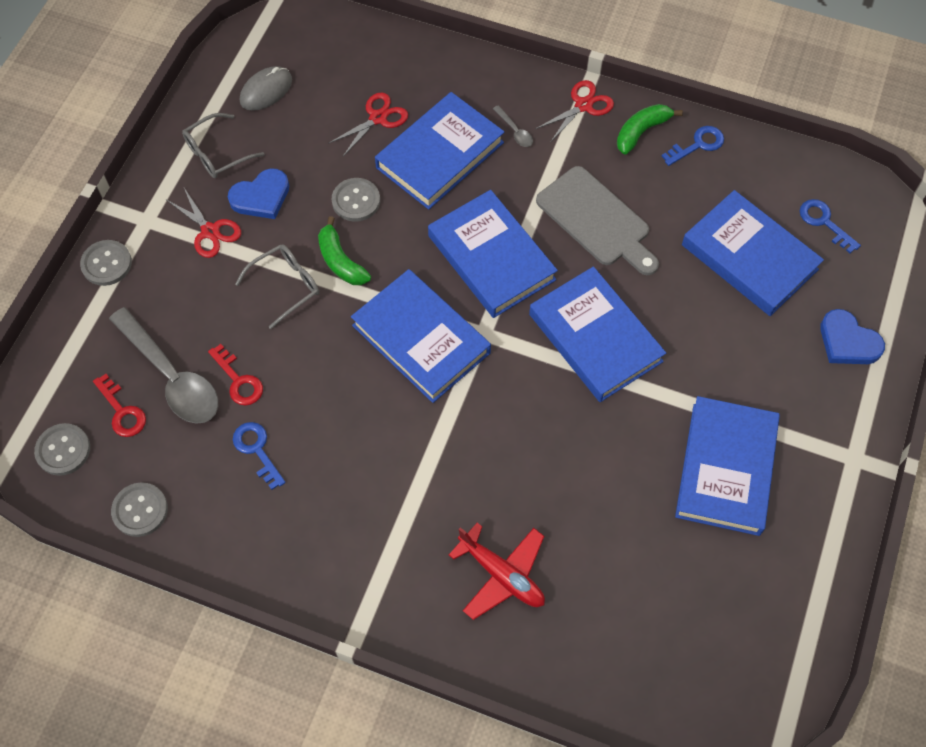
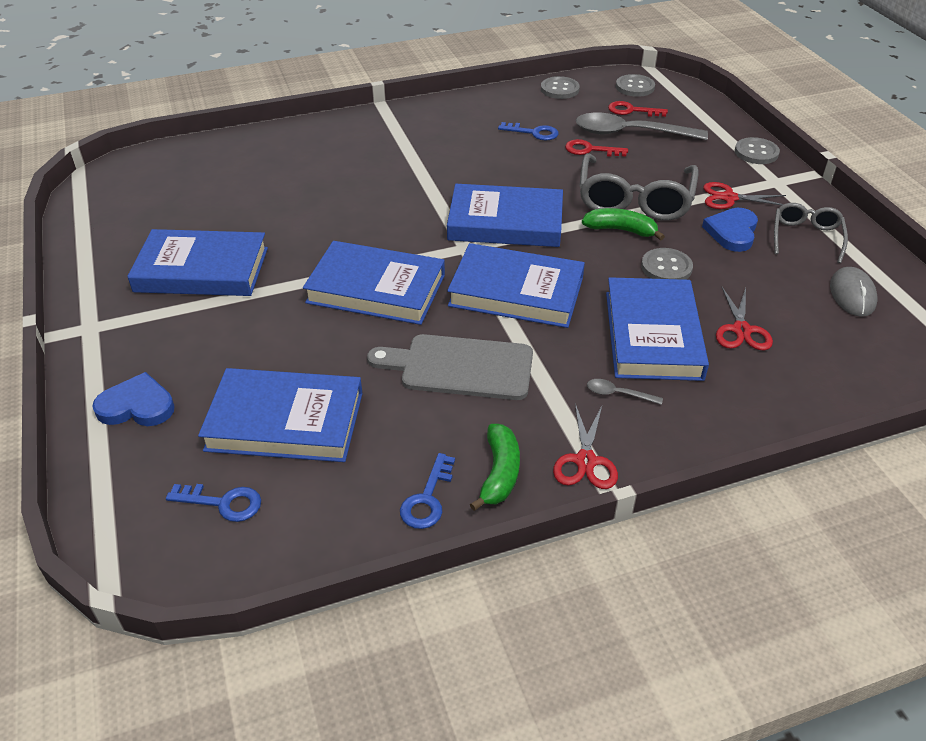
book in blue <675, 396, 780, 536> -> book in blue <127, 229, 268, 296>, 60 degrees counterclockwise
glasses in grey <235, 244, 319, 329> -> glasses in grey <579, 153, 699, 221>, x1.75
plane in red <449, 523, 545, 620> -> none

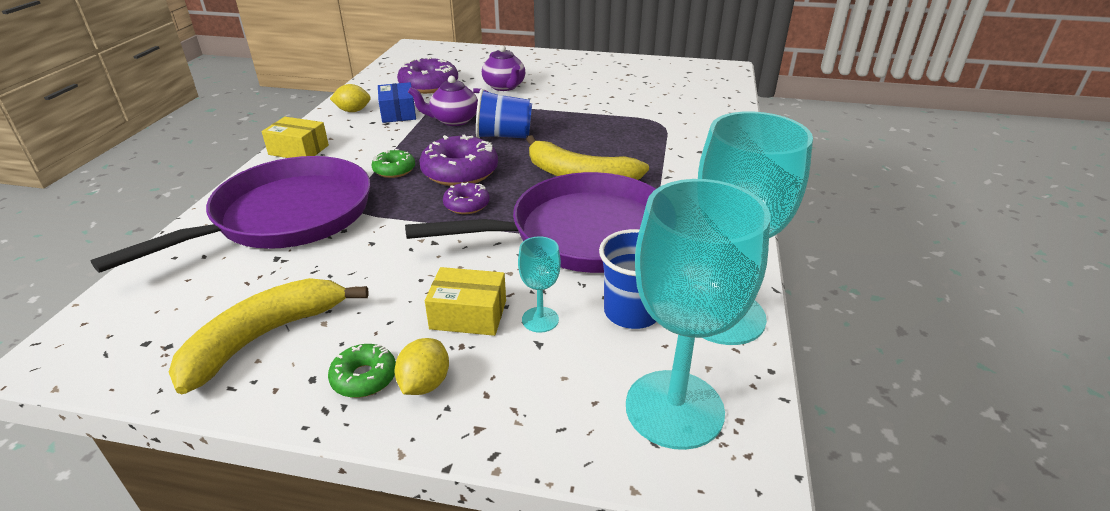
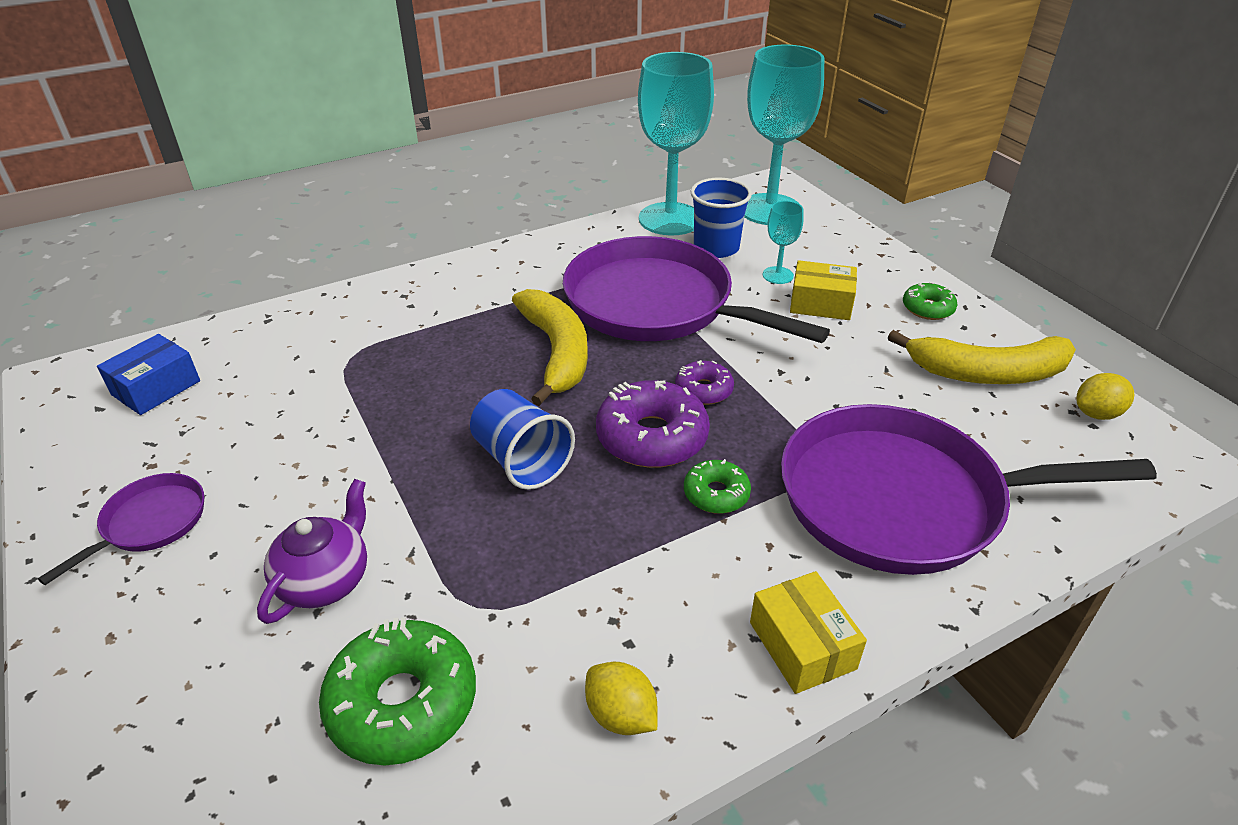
none -> pan in purple <38, 473, 204, 585>
box in blue <378, 82, 416, 123> -> box in blue <97, 334, 200, 415>, moved
donut in purple <397, 56, 458, 94> -> donut in green <319, 617, 476, 765>
box in yellow <425, 267, 506, 336> -> box in yellow <790, 260, 857, 320>, 45 degrees counterclockwise
lemon in yellow <394, 338, 449, 395> -> lemon in yellow <1076, 373, 1134, 420>, moved
teapot in purple <408, 76, 488, 126> -> none

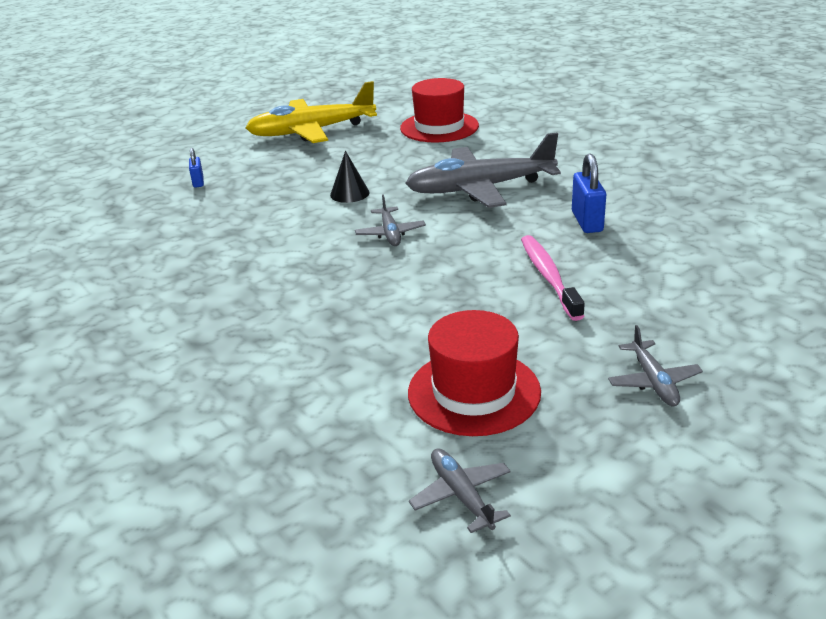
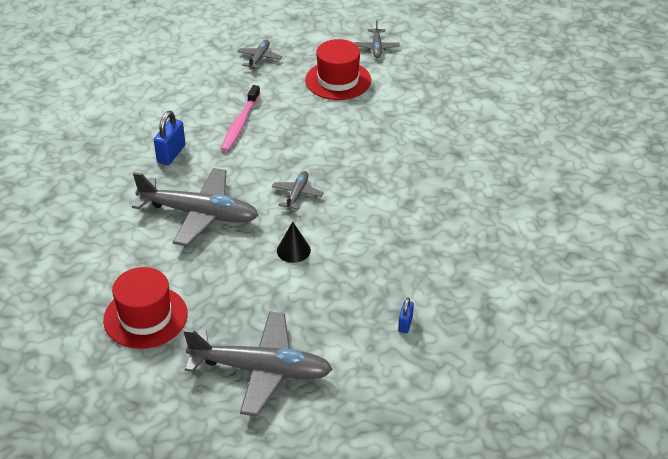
plane in yellow <246, 81, 377, 143> -> plane in grey <183, 311, 333, 416>

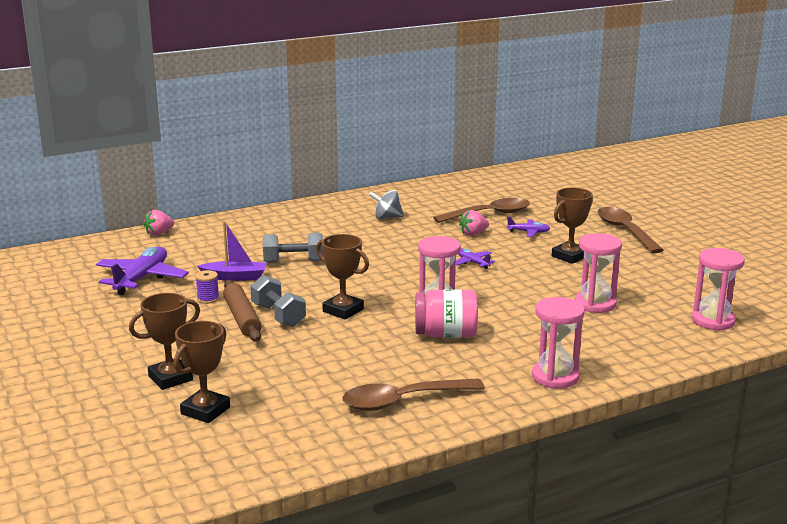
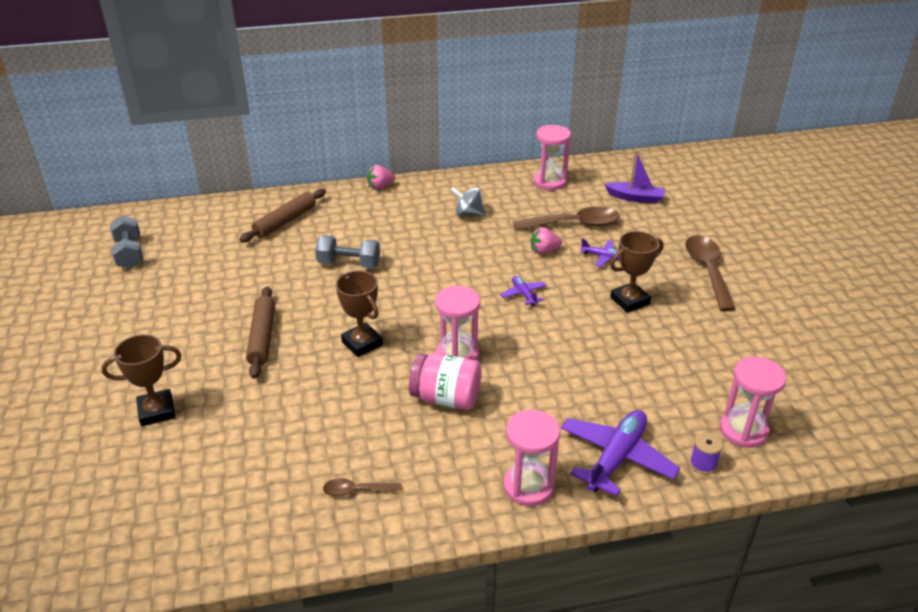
dumbbell in grey <250, 275, 306, 327> -> dumbbell in grey <110, 215, 143, 269>, moved
none -> rolling pin in brown <239, 189, 326, 242>
spoon in brown <342, 378, 485, 411> -> spoon in brown <323, 478, 402, 497>, x0.51
strawberry in pink <144, 210, 174, 236> -> strawberry in pink <367, 165, 395, 189>, moved
hourglass in pink <575, 233, 622, 313> -> hourglass in pink <534, 125, 571, 190>, moved
plane in purple <96, 247, 189, 295> -> plane in purple <561, 410, 680, 496>, moved
boat in purple <197, 221, 267, 281> -> boat in purple <604, 151, 665, 204>, moved
spool in purple <195, 270, 219, 304> -> spool in purple <690, 432, 723, 474>, moved
trophy in brown <174, 321, 230, 423> -> none

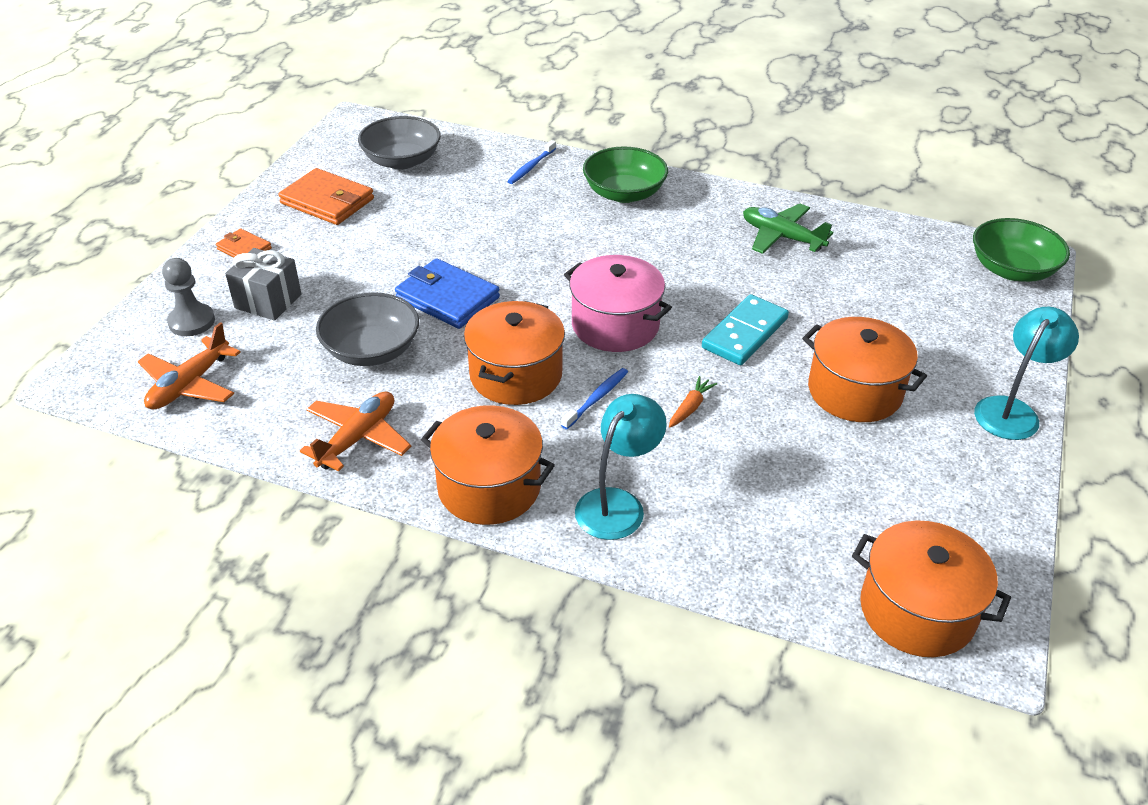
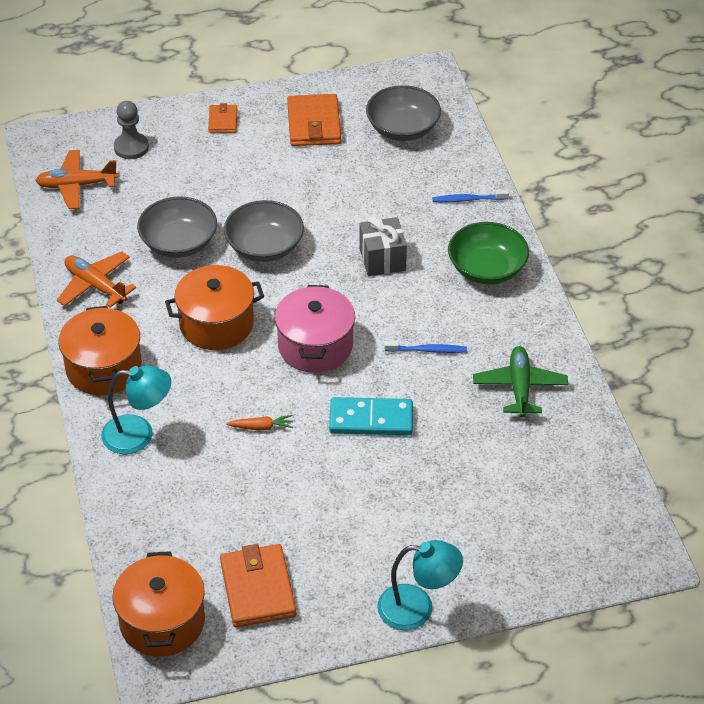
plane in orange <300, 392, 411, 471> -> plane in orange <57, 252, 136, 308>, 135 degrees counterclockwise
none -> wallet in orange <220, 544, 296, 628>
wallet in blue <395, 258, 500, 329> -> bowl in grey <224, 200, 304, 262>
gift in grey <225, 248, 301, 321> -> gift in grey <359, 216, 407, 276>, moved
toothbrush in blue <561, 368, 628, 429> -> toothbrush in blue <384, 341, 467, 353>, moved
pot in orange <802, 317, 927, 422> -> none
bowl in green <973, 218, 1070, 282> -> none

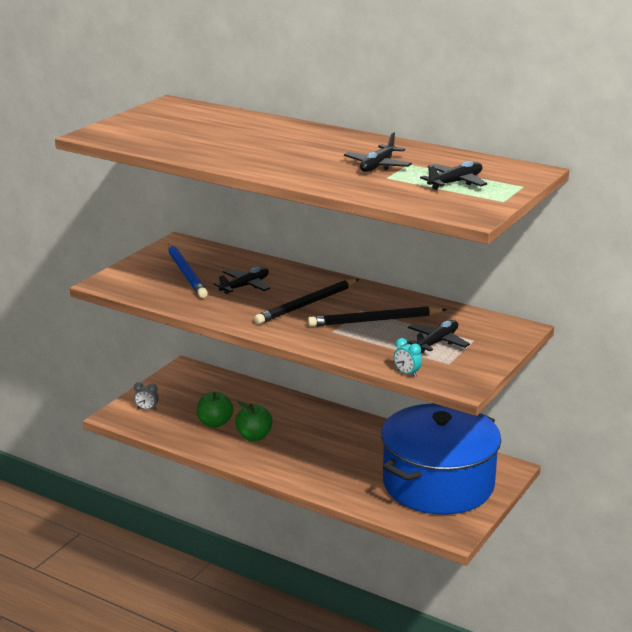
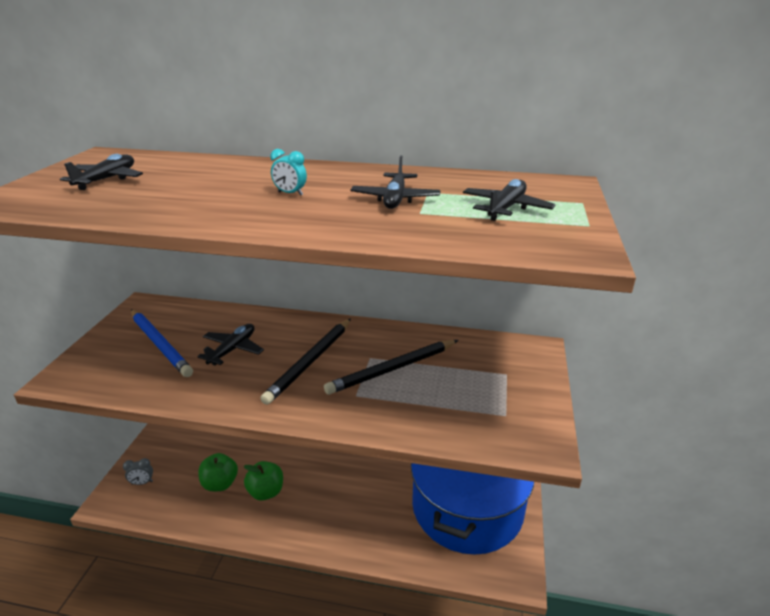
plane in black <407, 320, 470, 353> -> plane in black <60, 154, 143, 190>, moved
clock in turquoise <394, 338, 422, 377> -> clock in turquoise <270, 149, 307, 195>, moved

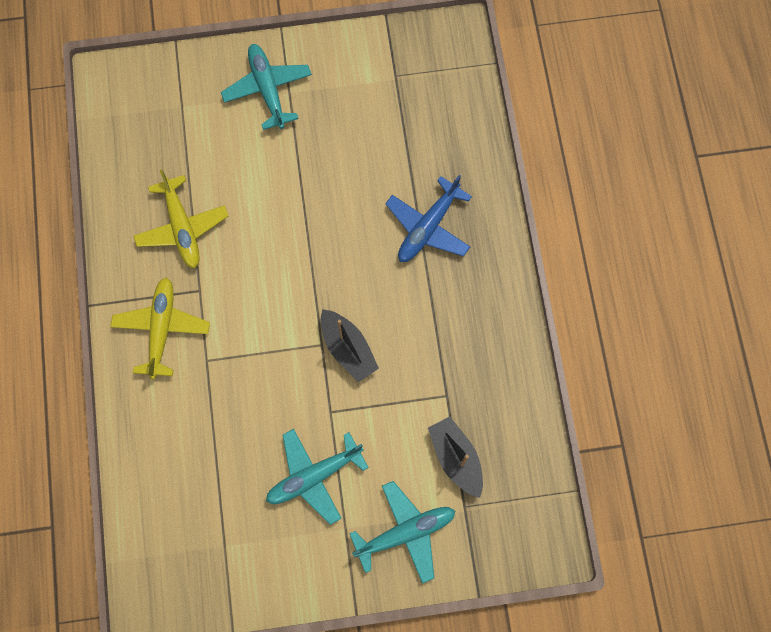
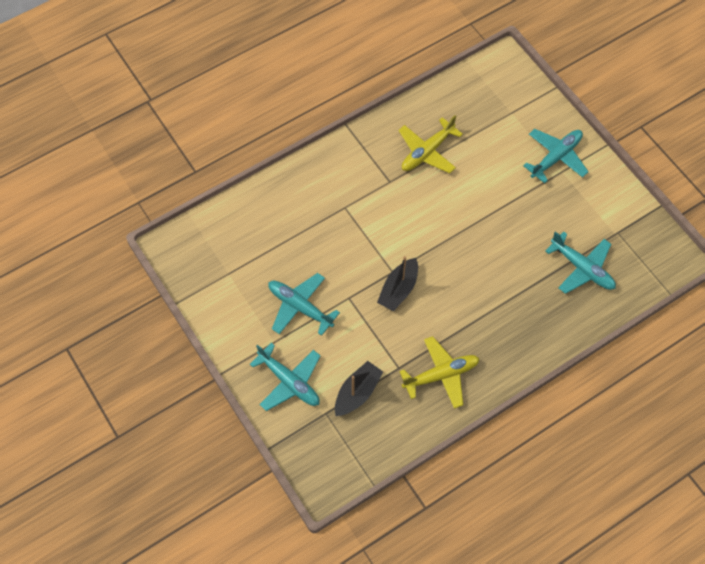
plane in yellow <111, 277, 210, 379> -> plane in yellow <399, 336, 480, 409>, moved
none -> plane in turquoise <545, 231, 616, 294>
plane in blue <385, 175, 472, 262> -> none

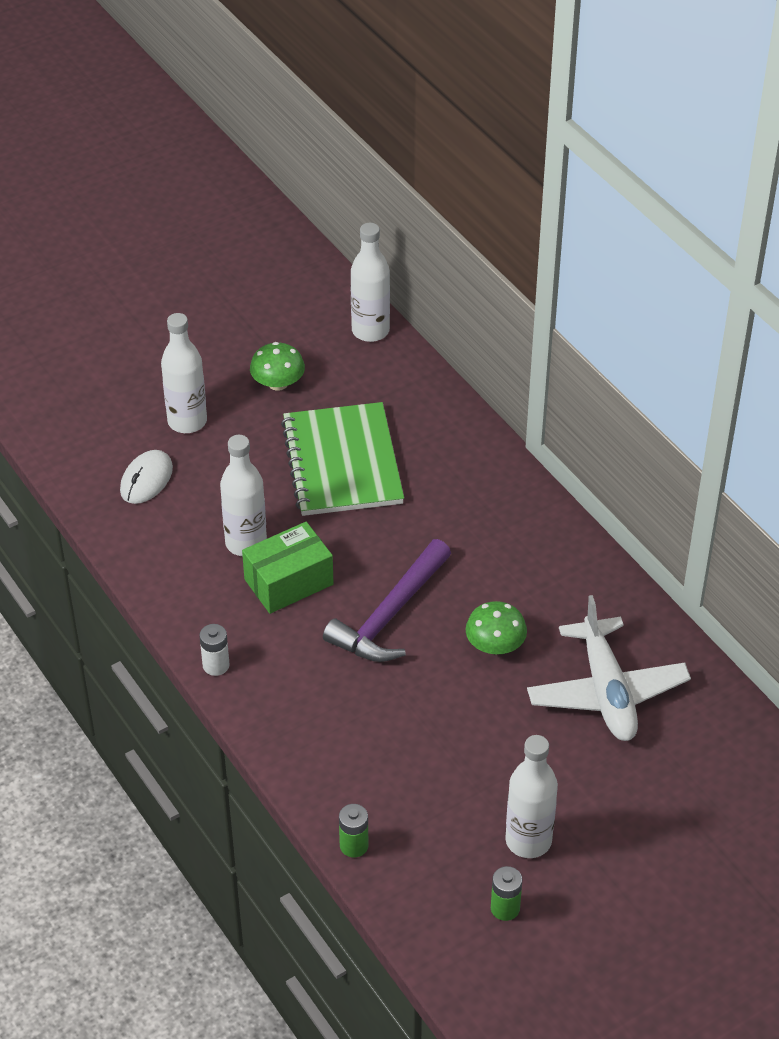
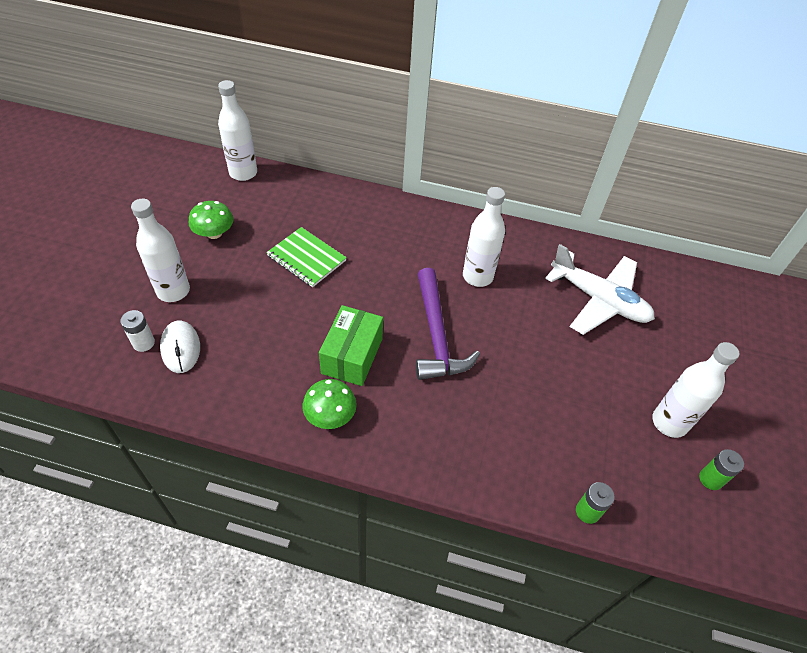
battery in white <199, 624, 230, 676> -> battery in white <120, 310, 155, 352>, moved
notebook in green <281, 402, 404, 516> -> notebook in green <266, 227, 347, 287>, x0.61
mushroom in green <465, 601, 527, 654> -> mushroom in green <303, 379, 357, 429>, moved
bottle in white <220, 435, 267, 556> -> bottle in white <463, 187, 505, 287>, moved

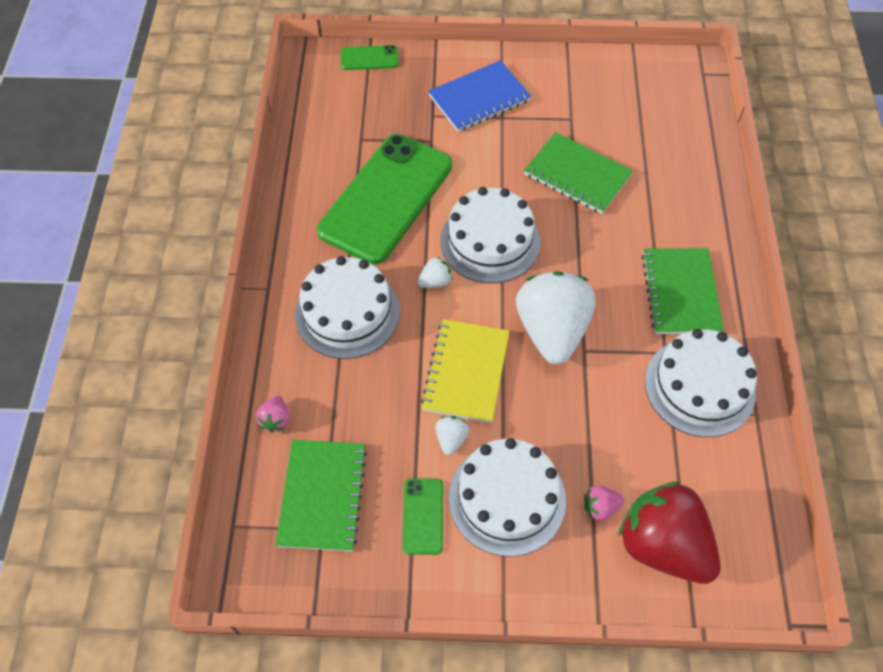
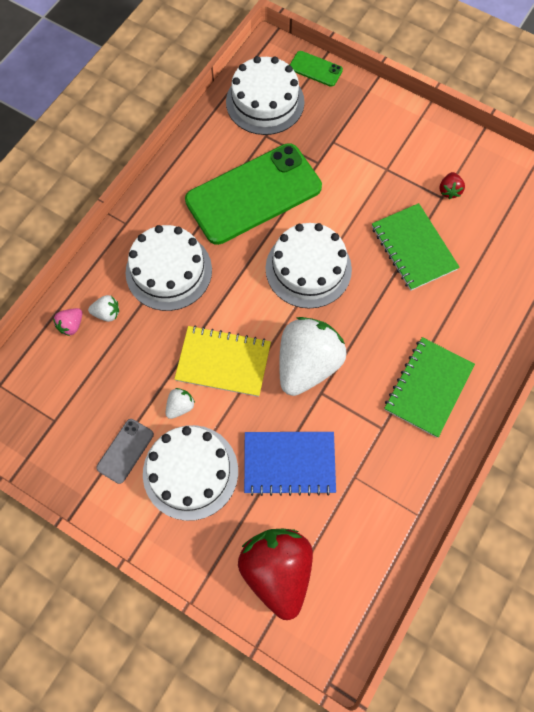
strawberry in white <417, 256, 452, 288> -> strawberry in white <88, 295, 119, 322>, moved
phone in green <403, 478, 443, 555> -> phone in grey <96, 419, 154, 484>
notebook in yellow <421, 319, 510, 423> -> notebook in yellow <174, 326, 271, 397>, 60 degrees clockwise
cake in white <645, 329, 757, 437> -> cake in white <226, 56, 305, 135>, moved
notebook in blue <428, 60, 531, 132> -> notebook in blue <244, 432, 336, 496>, moved
none -> strawberry in red <439, 172, 465, 199>
notebook in green <276, 440, 367, 552> -> none
strawberry in pink <584, 485, 624, 521> -> none

